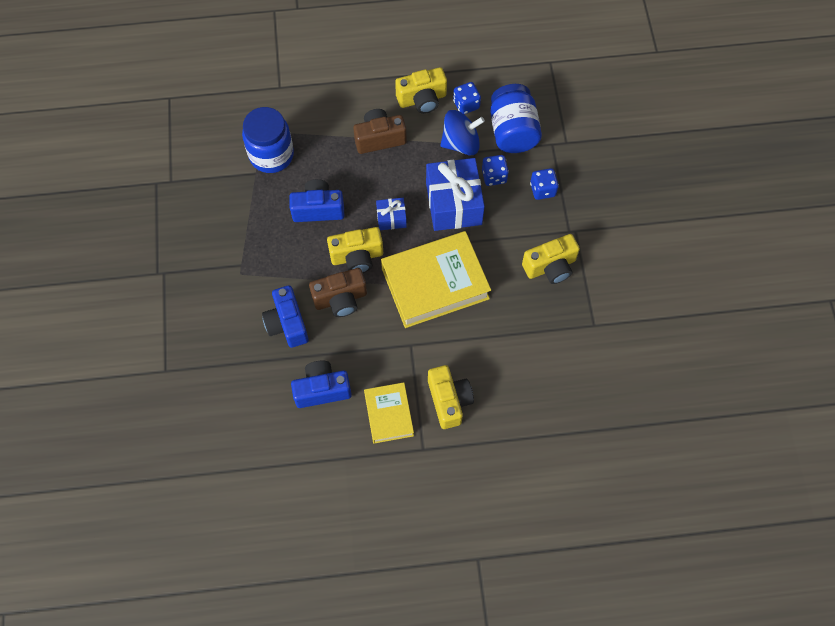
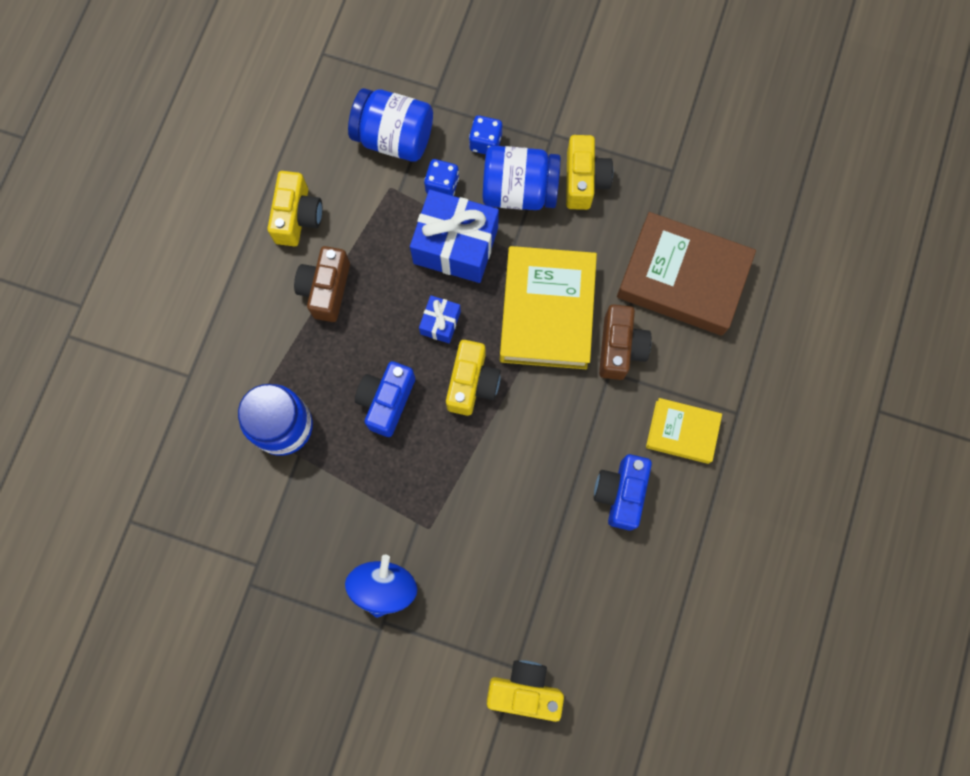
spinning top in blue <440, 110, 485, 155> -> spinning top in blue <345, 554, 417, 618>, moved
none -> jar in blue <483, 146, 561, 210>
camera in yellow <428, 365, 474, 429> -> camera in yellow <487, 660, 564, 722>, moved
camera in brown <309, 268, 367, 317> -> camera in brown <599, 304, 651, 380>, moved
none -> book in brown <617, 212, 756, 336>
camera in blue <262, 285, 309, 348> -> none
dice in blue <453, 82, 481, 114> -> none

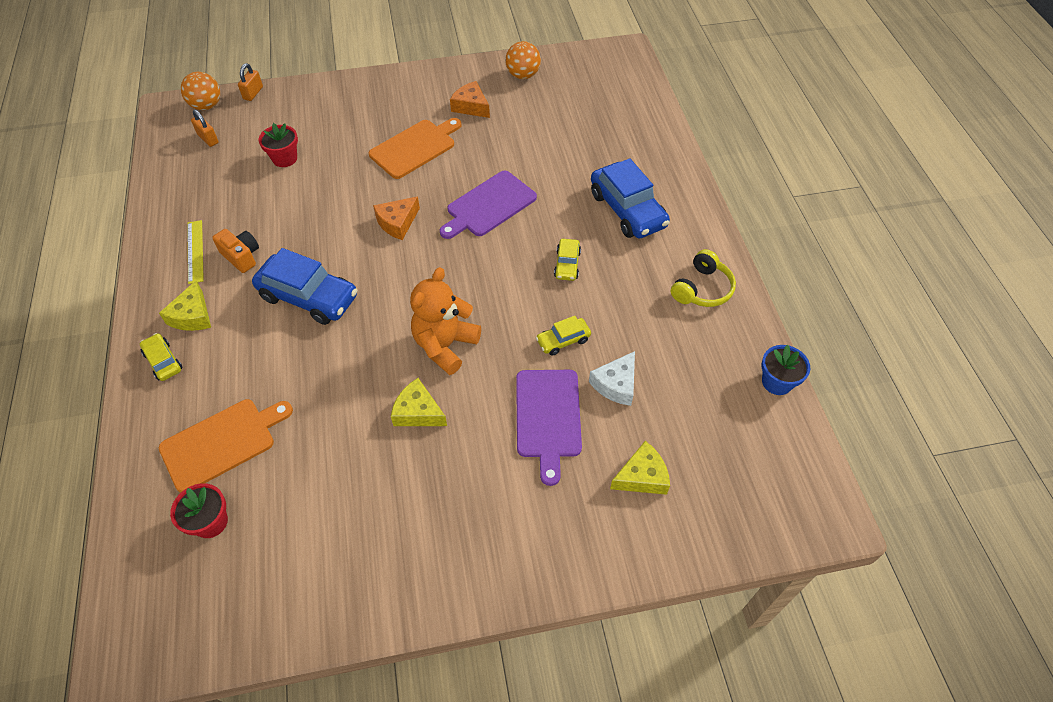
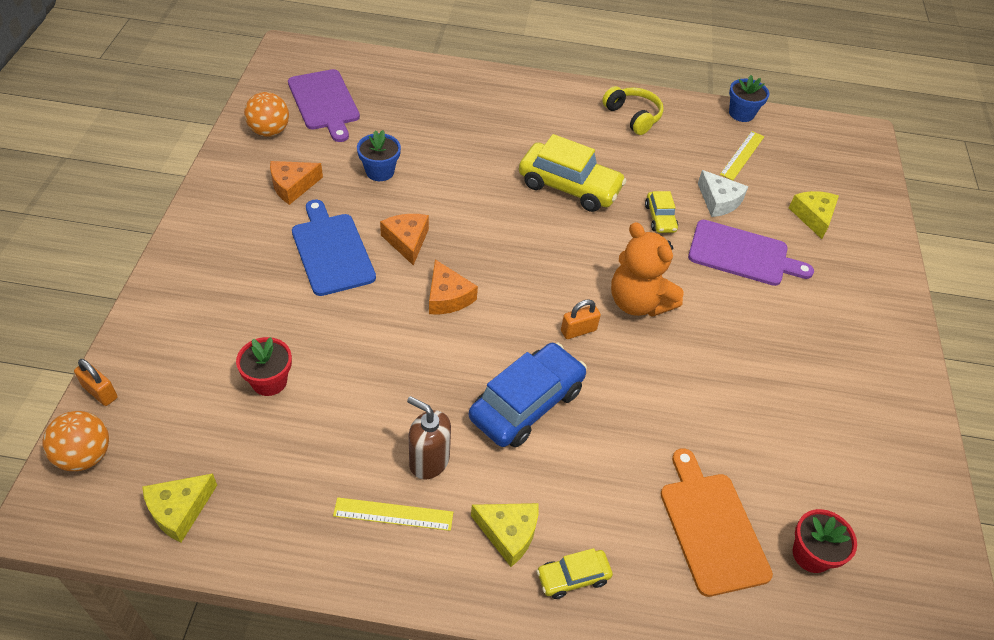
cheese in yellow <391, 378, 447, 426> -> cheese in yellow <142, 473, 217, 543>, moved
cutting board in purple <440, 171, 537, 239> -> cutting board in purple <288, 69, 360, 142>, moved
cutting board in orange <369, 118, 462, 179> -> cutting board in blue <292, 199, 376, 296>
none -> flower pot in blue <357, 130, 401, 181>
none -> cheese in orange <380, 214, 429, 265>
camera in orange <212, 229, 259, 273> -> soap dispenser in brown <407, 396, 451, 479>
car in yellow <554, 239, 581, 281> -> car in yellow <519, 134, 627, 212>, x1.98
padlock in orange <191, 110, 219, 147> -> padlock in orange <561, 299, 601, 339>, moved
none -> ruler in yellow <720, 131, 765, 180>
car in blue <591, 158, 670, 238> -> none

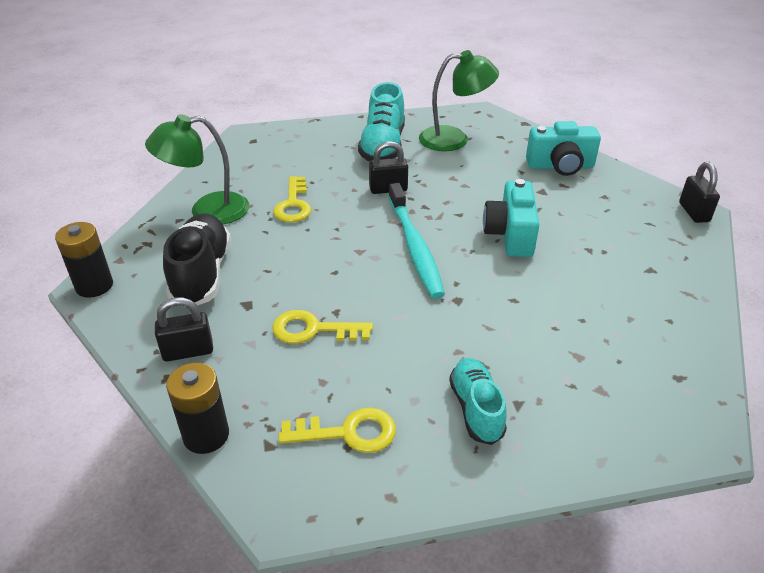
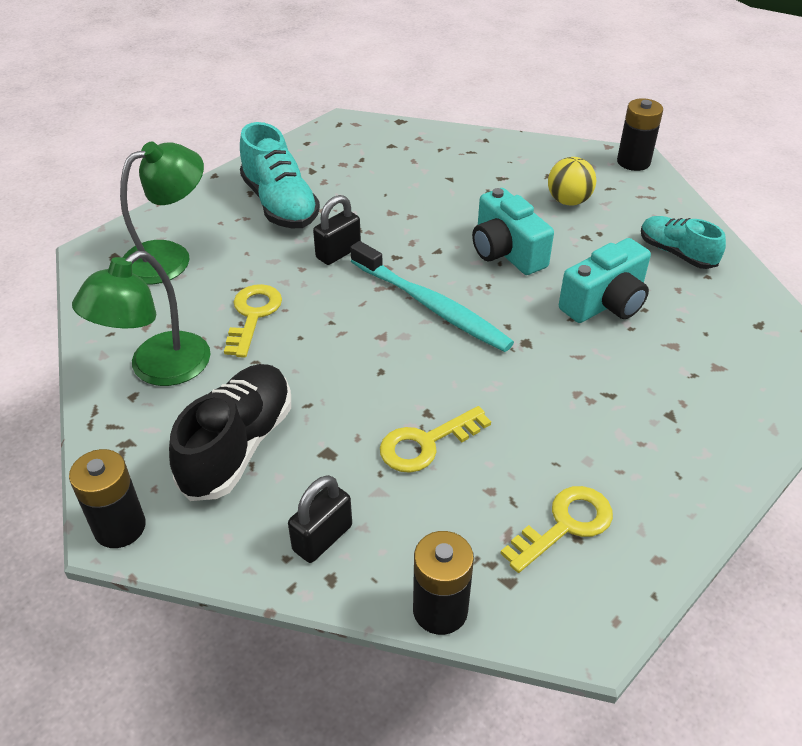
lamp in green <419, 50, 499, 151> -> lamp in green <120, 142, 204, 285>, moved
shoe in black <163, 213, 231, 308> -> shoe in black <169, 364, 291, 501>, 60 degrees clockwise
key in yellow <273, 176, 311, 222> -> key in yellow <224, 284, 282, 358>, 135 degrees counterclockwise
none -> ball in yellow <548, 157, 596, 206>
camera in turquoise <526, 121, 601, 176> -> camera in turquoise <559, 238, 651, 323>, moved
padlock in black <679, 162, 720, 223> -> battery in black <617, 98, 663, 171>
shoe in turquoise <449, 358, 507, 445> -> shoe in turquoise <641, 216, 726, 269>, moved

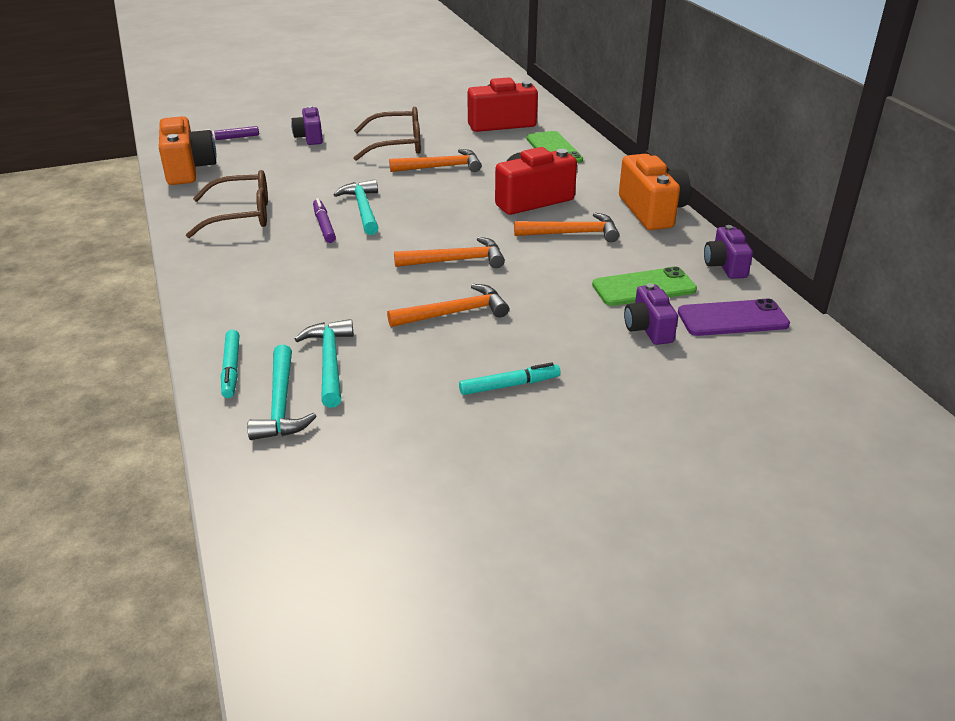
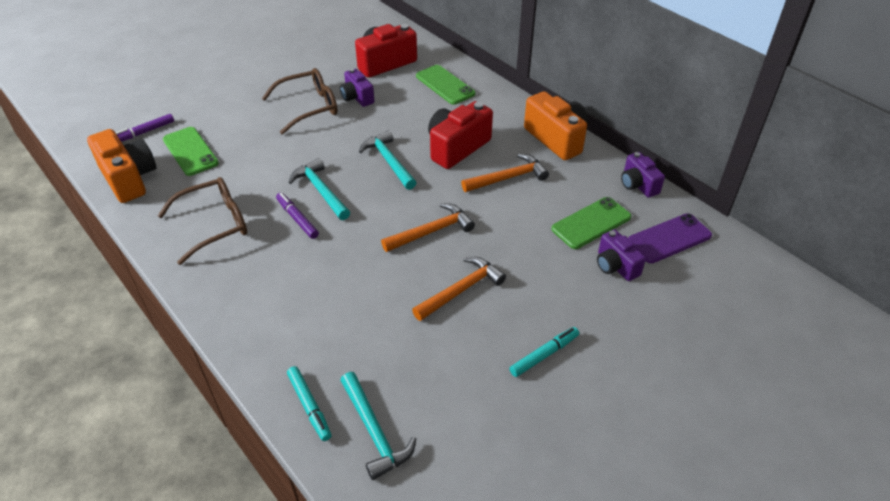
none -> phone in green <163, 127, 219, 176>
camera in purple <291, 106, 323, 145> -> camera in purple <340, 68, 374, 107>, moved
hammer in turquoise <295, 319, 354, 408> -> hammer in turquoise <359, 131, 417, 190>, moved
hammer in orange <389, 149, 481, 172> -> none

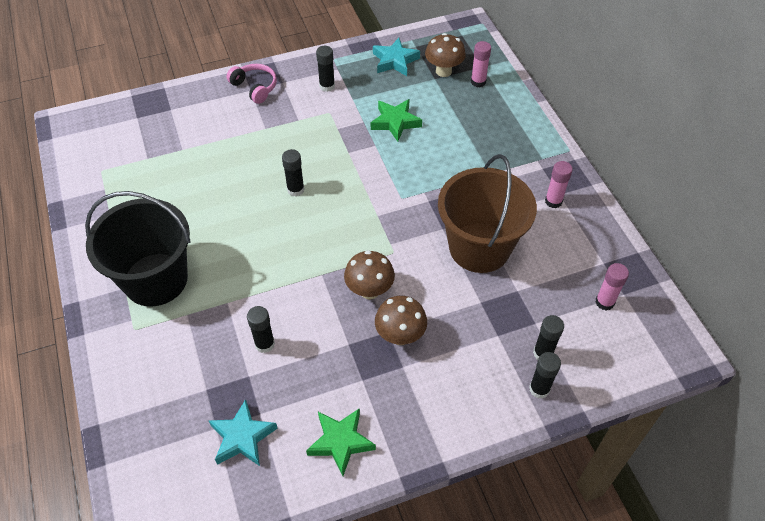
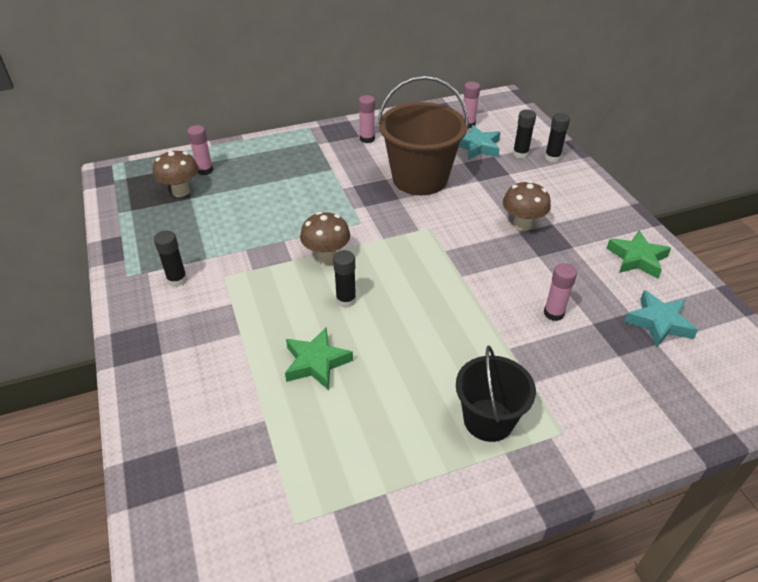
star in green <371, 99, 422, 142> -> star in green <285, 327, 353, 390>, moved
mushroom in brown <344, 250, 395, 300> -> mushroom in brown <300, 212, 350, 264>, moved
bucket in black <85, 191, 191, 306> -> bucket in black <456, 346, 536, 442>, x0.63
star in turquoise <373, 38, 420, 76> -> star in turquoise <459, 125, 500, 160>, moved
glue stick in black <247, 306, 275, 353> -> glue stick in pink <544, 263, 577, 321>
headphones in pink <226, 64, 277, 104> -> none

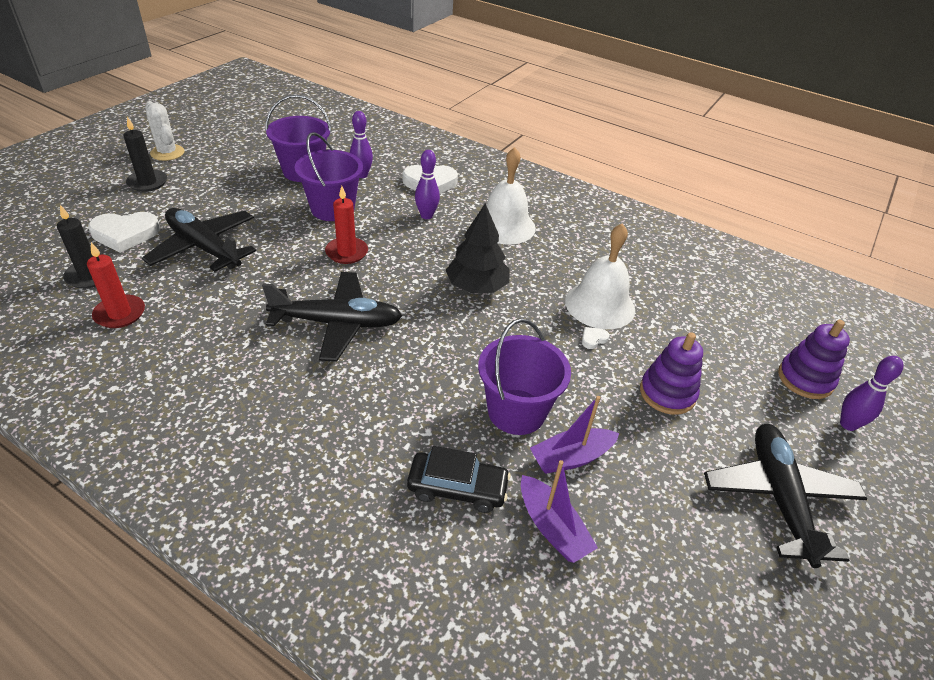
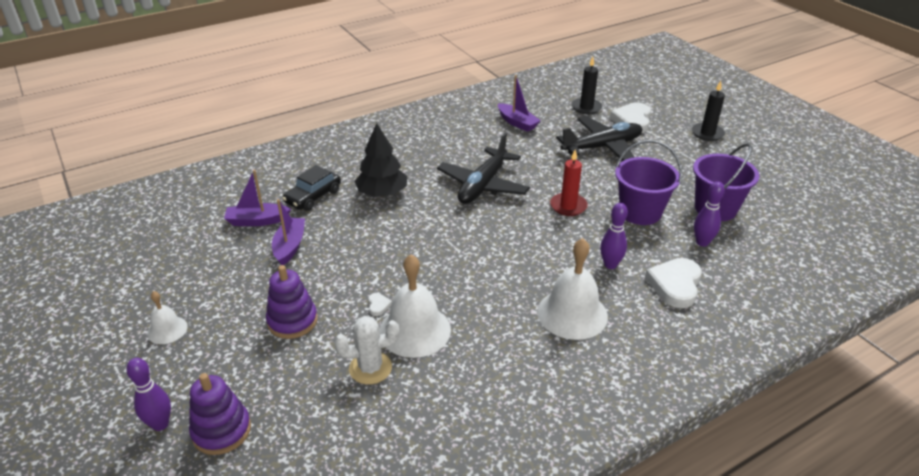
plane in black <704, 424, 867, 568> -> bell in white <147, 291, 187, 344>
cactus in white <145, 101, 184, 161> -> cactus in white <334, 316, 399, 385>, moved
tree in black <446, 203, 509, 293> -> tree in black <354, 123, 407, 197>, moved
none -> boat in purple <498, 75, 541, 132>
candle in red <87, 242, 145, 328> -> none
bucket in purple <478, 318, 571, 435> -> none

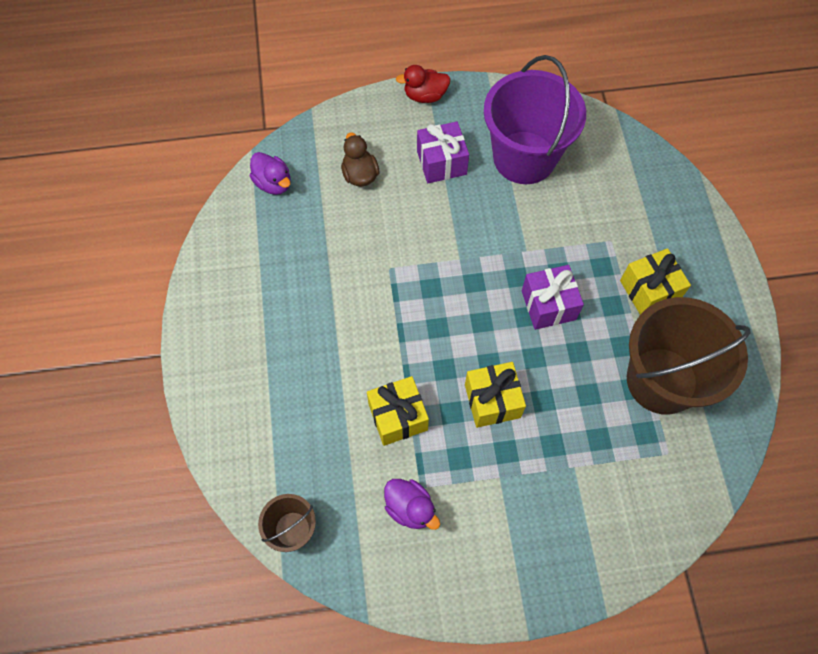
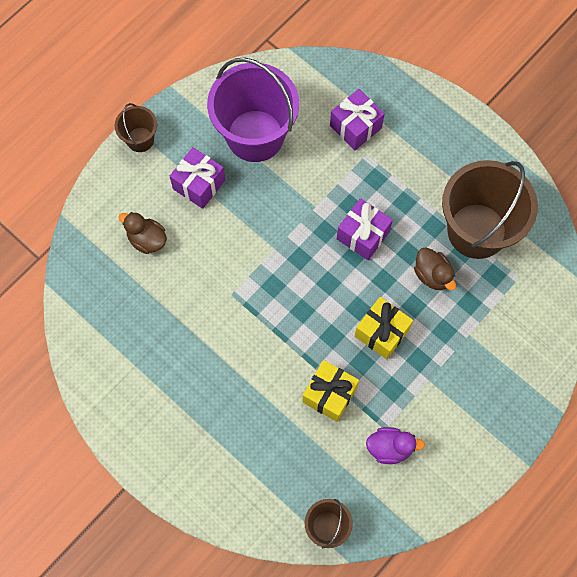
duck in red <396, 65, 451, 103> -> bucket in brown <115, 103, 157, 152>
none -> gift in purple <330, 89, 385, 150>
none -> duck in brown <414, 247, 456, 291>
duck in purple <250, 152, 291, 195> -> none
gift in yellow <620, 248, 691, 315> -> none

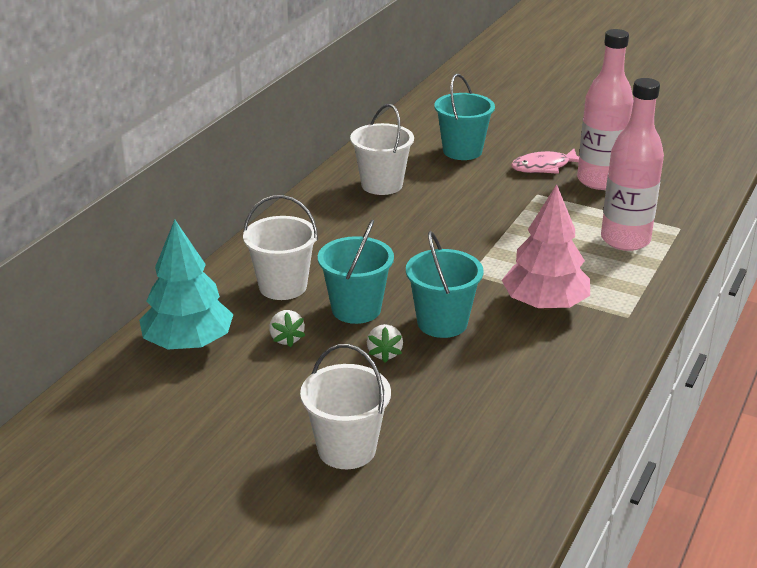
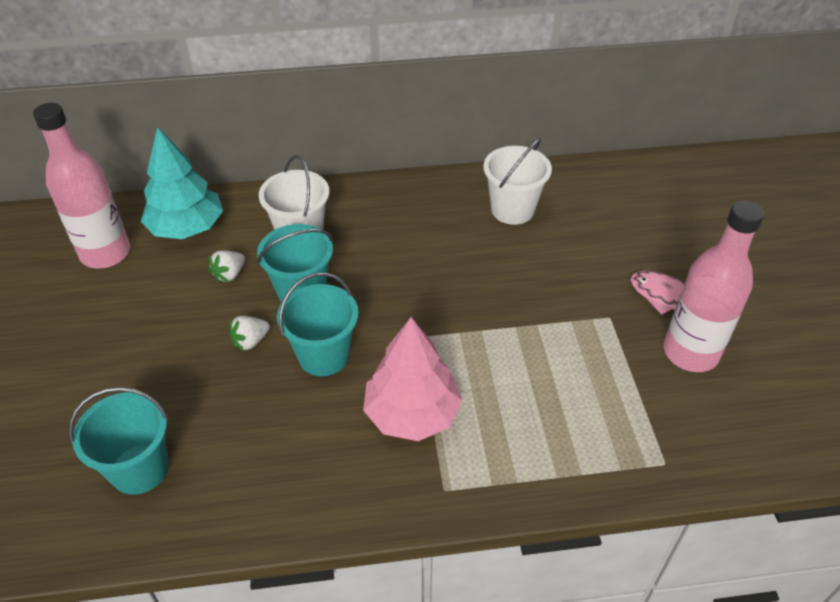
bottle in pink <601, 78, 664, 251> -> bottle in pink <33, 103, 130, 269>, moved
bucket in turquoise <434, 74, 495, 160> -> bucket in turquoise <69, 387, 169, 495>, moved
bucket in white <300, 344, 391, 469> -> none

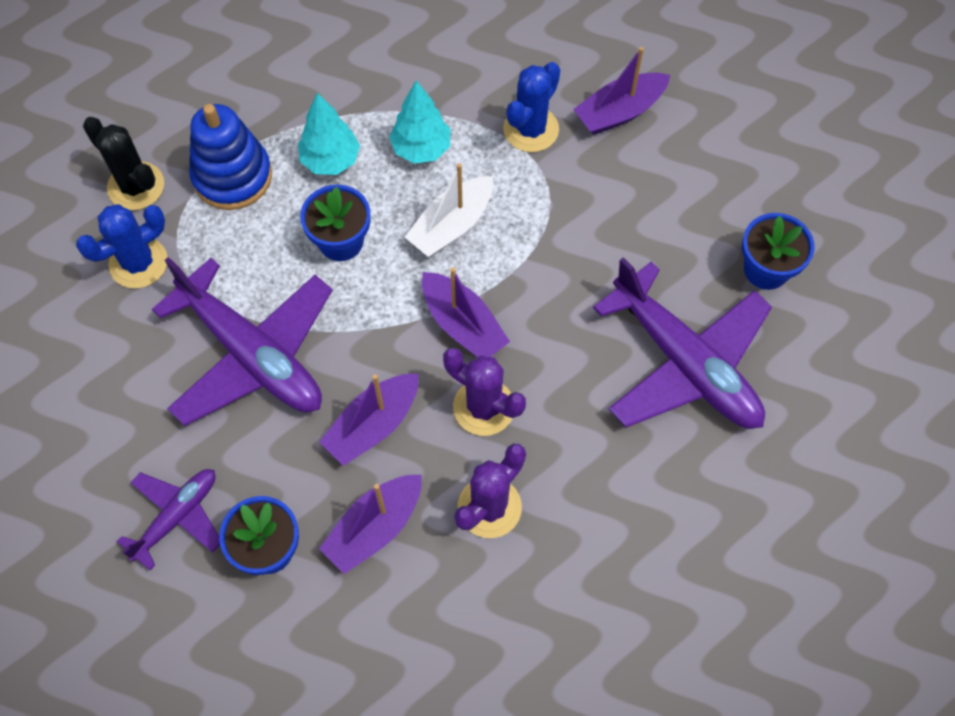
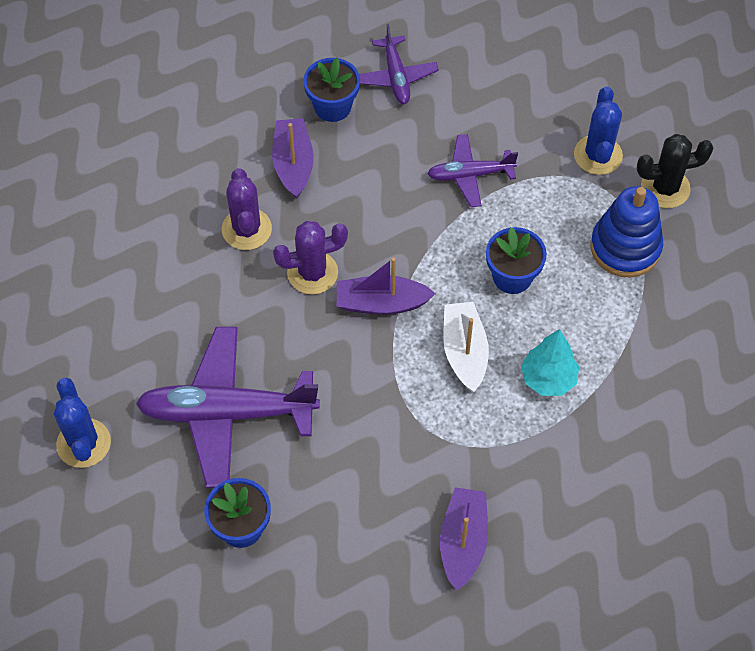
cactus in blue <503, 62, 560, 152> -> cactus in blue <54, 378, 111, 468>, moved
plane in purple <152, 257, 333, 426> -> plane in purple <427, 134, 518, 207>, x0.54
tree in turquoise <298, 93, 360, 175> -> none
boat in purple <319, 374, 419, 466> -> none

